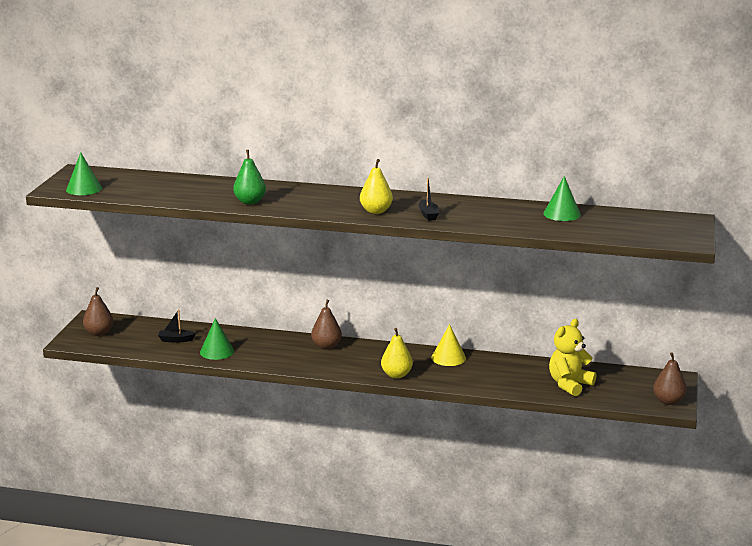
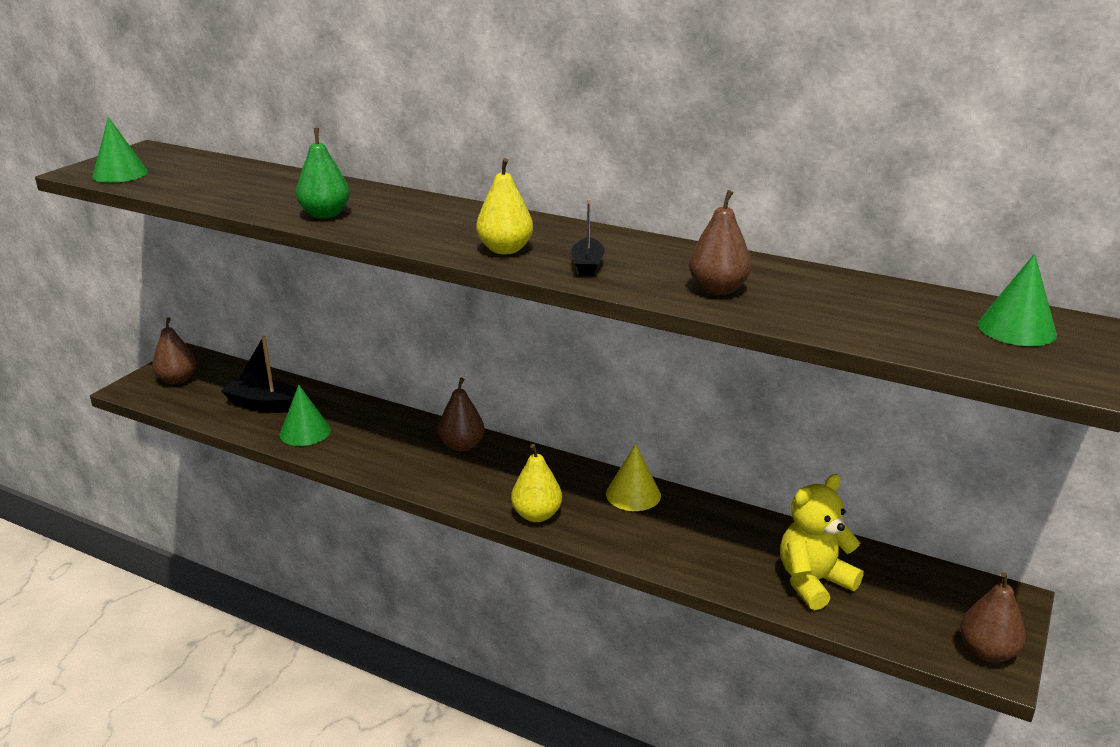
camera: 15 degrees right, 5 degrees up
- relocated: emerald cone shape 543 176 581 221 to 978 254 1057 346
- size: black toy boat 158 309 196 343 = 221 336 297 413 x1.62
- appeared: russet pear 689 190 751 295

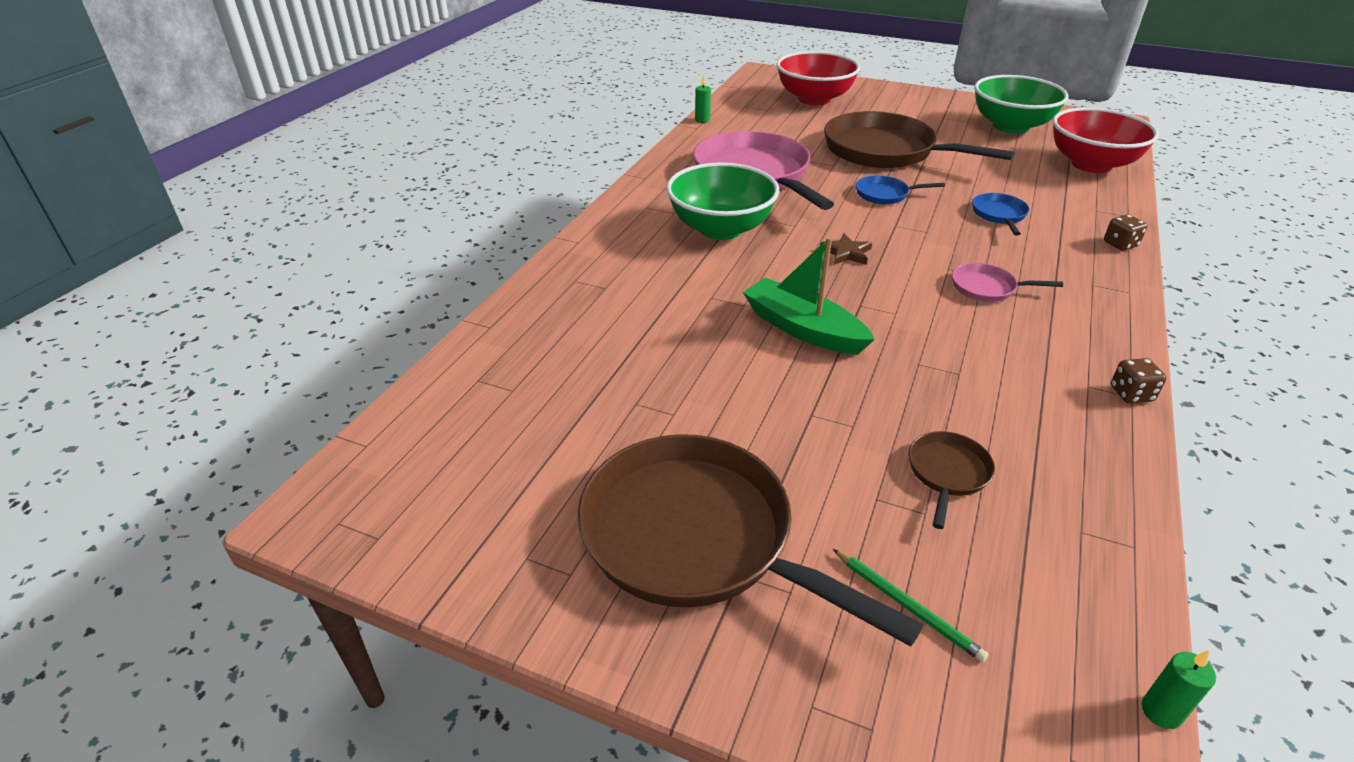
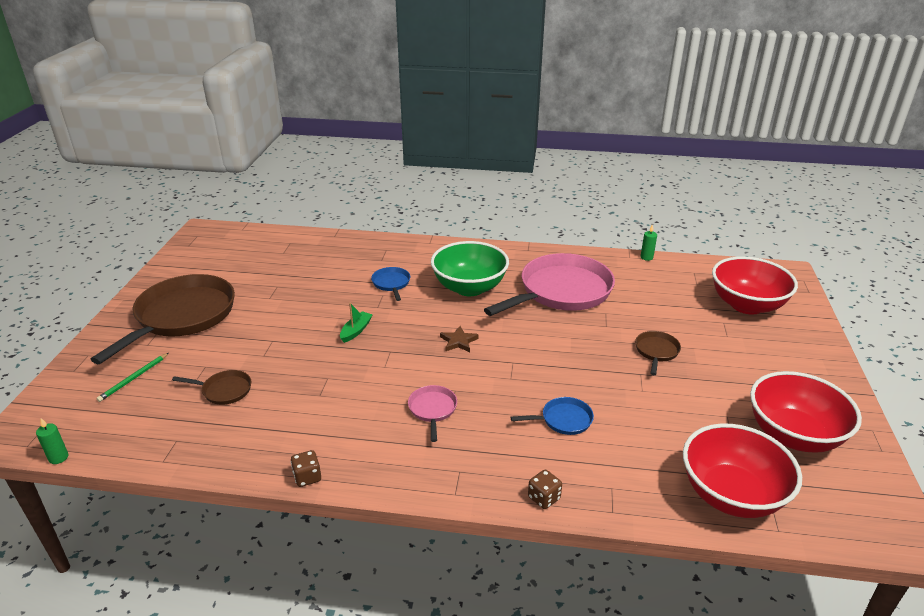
camera: 75 degrees right, 5 degrees down
- colour: emerald bowl 974 75 1069 134 to red bowl 750 371 862 453
- size: russet pan 824 111 1015 168 = 635 331 681 375 x0.43
- relocated: royal blue pan 856 175 945 204 to 371 267 410 301
- size: emerald toy boat 743 237 875 355 = 340 303 373 343 x0.53

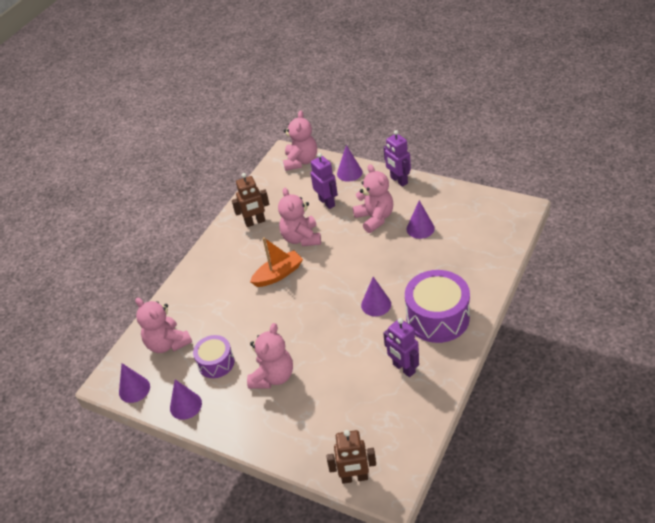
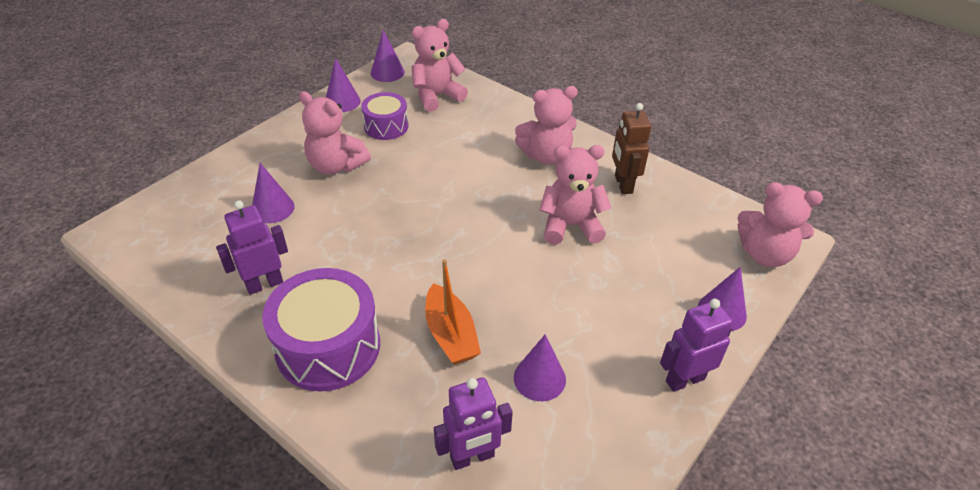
camera: 95 degrees right, 0 degrees up
- relocated: violet robot 311 153 338 209 to 434 377 513 470
- relocated: rosy teddy 353 164 393 233 to 515 86 578 165
- relocated: orange-coloured toy boat 250 237 303 287 to 425 259 481 365
- relocated: violet cone shape 361 277 391 316 to 252 163 294 223
- missing: russet robot 327 430 376 484

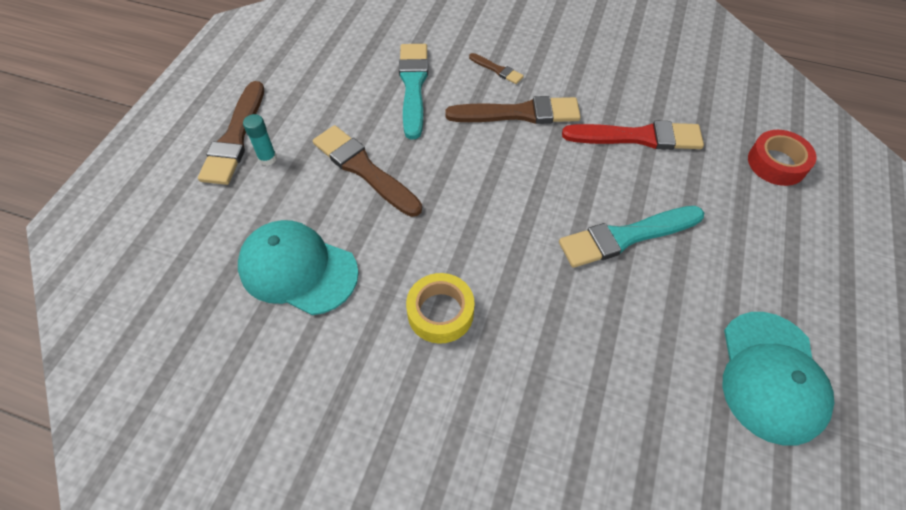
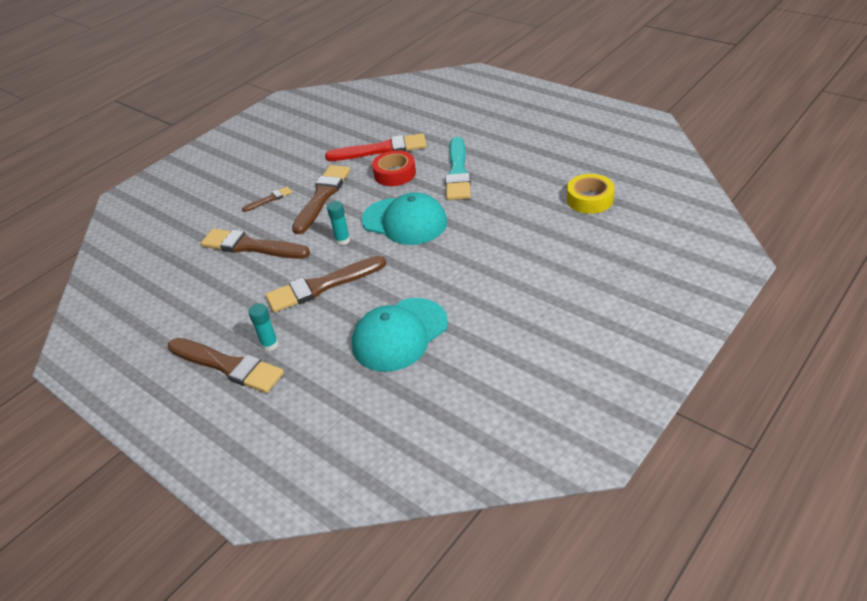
camera: 65 degrees left, 15 degrees down
- colour: turquoise paint brush 399 44 428 139 to russet paint brush 201 229 310 259
- spun: red paint brush 562 120 704 150 = 325 133 427 161 60 degrees clockwise
- relocated: red tape 748 130 816 186 to 372 150 416 186
- relocated: yellow tape 406 273 475 344 to 567 174 615 214
- relocated: turquoise baseball cap 723 312 834 446 to 361 193 447 245
- appeared: turquoise glue 327 201 350 245

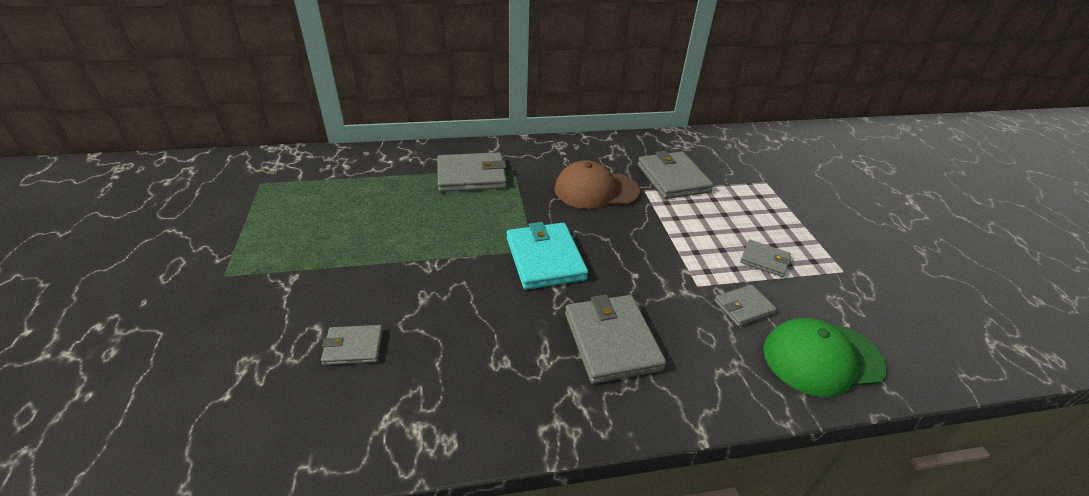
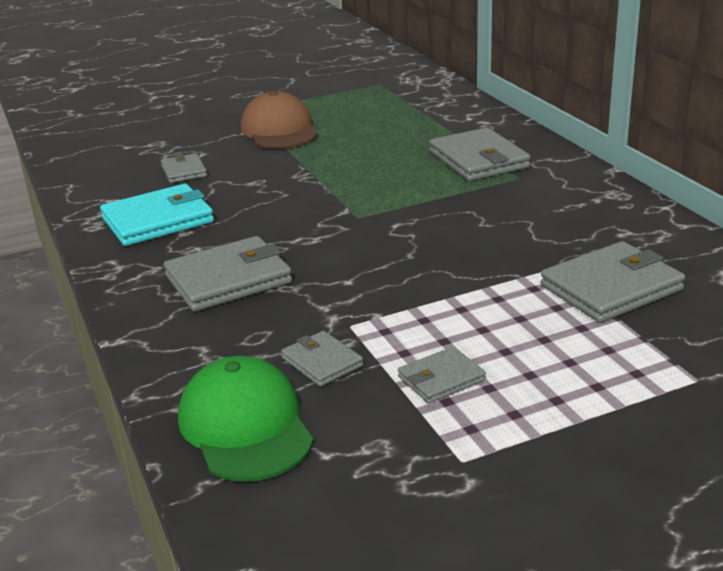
camera: 80 degrees right, 10 degrees down
- relocated: russet baseball cap 554 160 640 209 to 241 90 318 149
- relocated: turquoise billfold 507 222 588 290 to 100 184 214 246
- spun: gray billfold 740 240 791 277 = 398 346 486 404 45 degrees clockwise

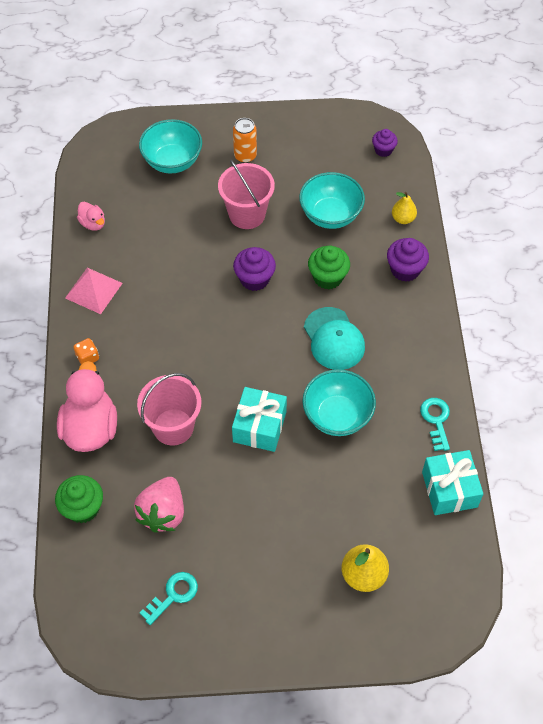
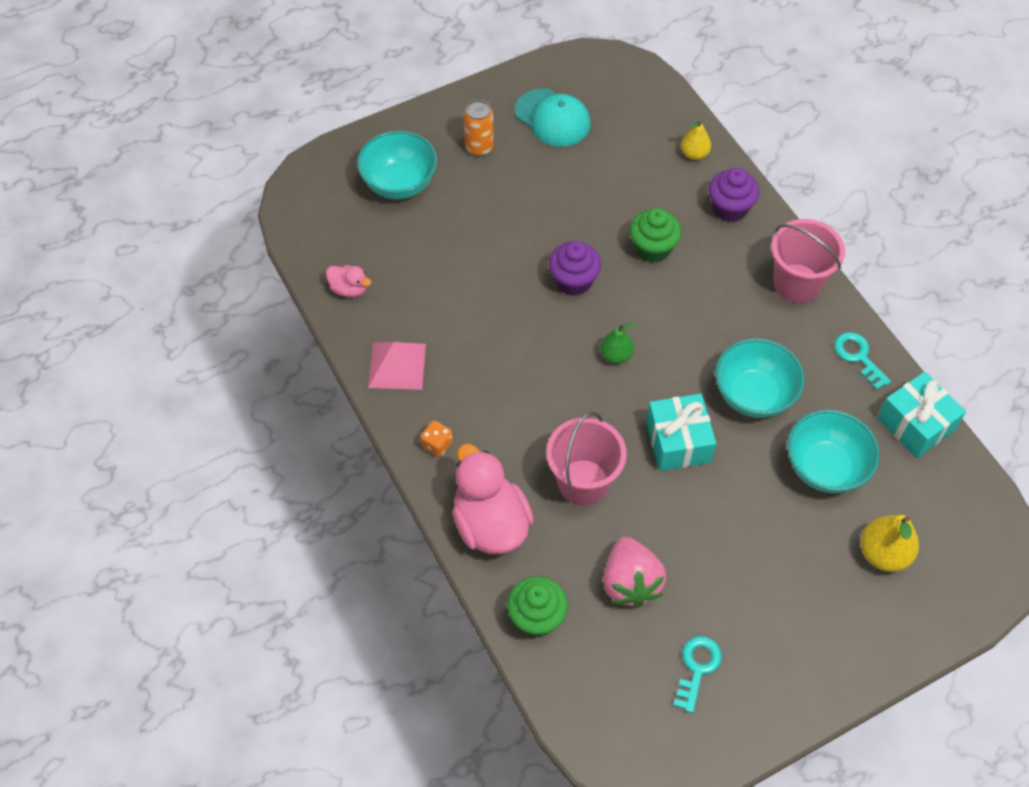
camera: 25 degrees left, 0 degrees up
- missing: violet muffin 372 129 398 157
- relocated: rosy bucket 218 160 275 229 to 771 219 845 303
- relocated: turquoise bowl 299 172 365 229 to 787 410 880 493
- relocated: turquoise baseball cap 304 307 365 370 to 515 88 591 147
- appeared: emerald pear 600 322 636 364

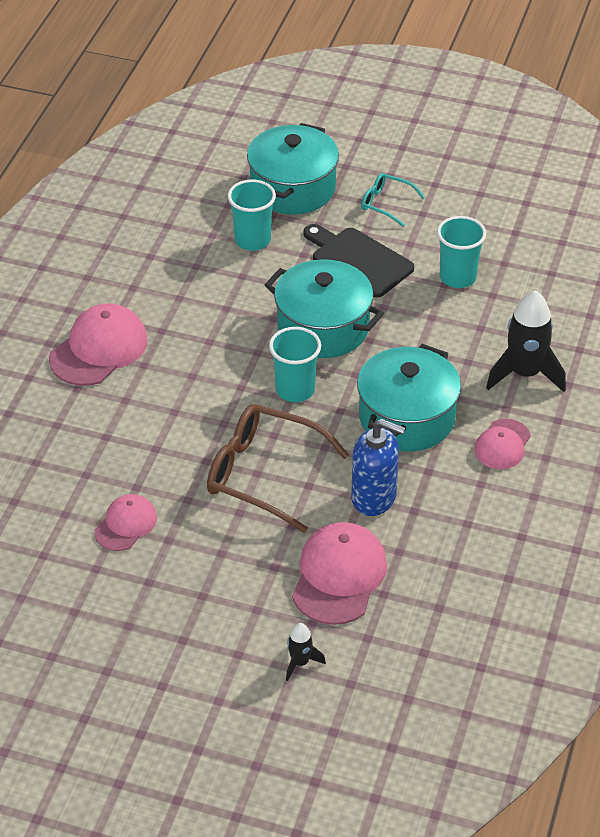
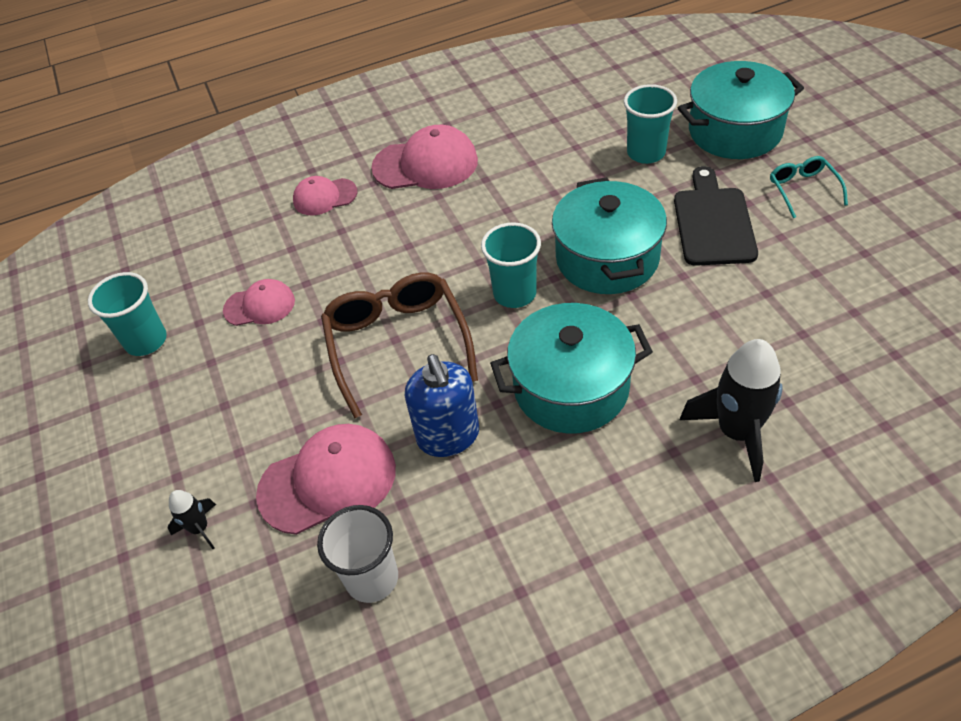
camera: 55 degrees right, 5 degrees up
- relocated: turquoise beaker 437 216 486 288 to 88 272 167 356
- relocated: rosy baseball cap 474 419 531 469 to 293 176 357 216
- appeared: white beaker 317 505 398 603

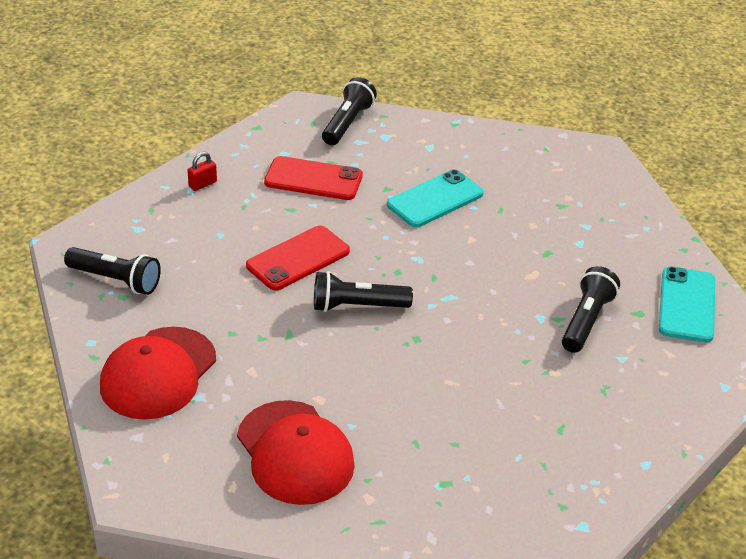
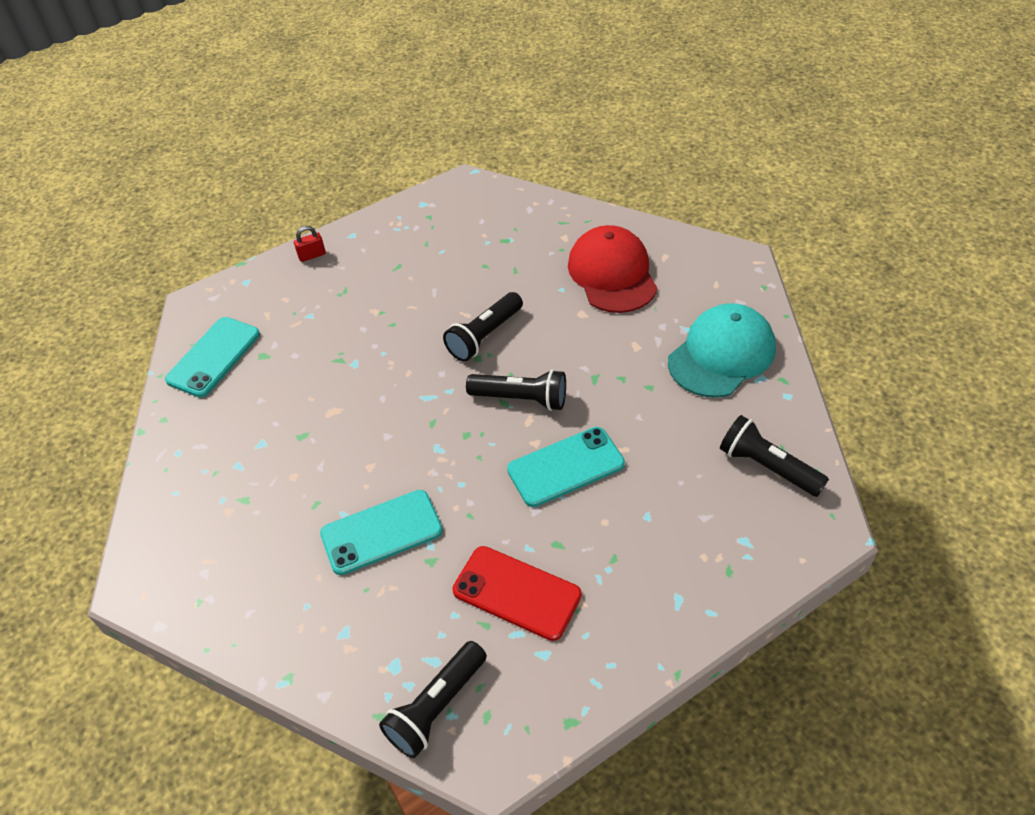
camera: 160 degrees left, 10 degrees up
- relocated: red lock 188 152 217 191 to 294 226 326 262
- colour: red mobile phone 246 225 350 290 to turquoise mobile phone 507 427 625 507
- relocated: black pocket torch 562 266 620 353 to 443 292 523 361
- colour: red baseball cap 100 327 216 420 to turquoise baseball cap 668 303 776 398

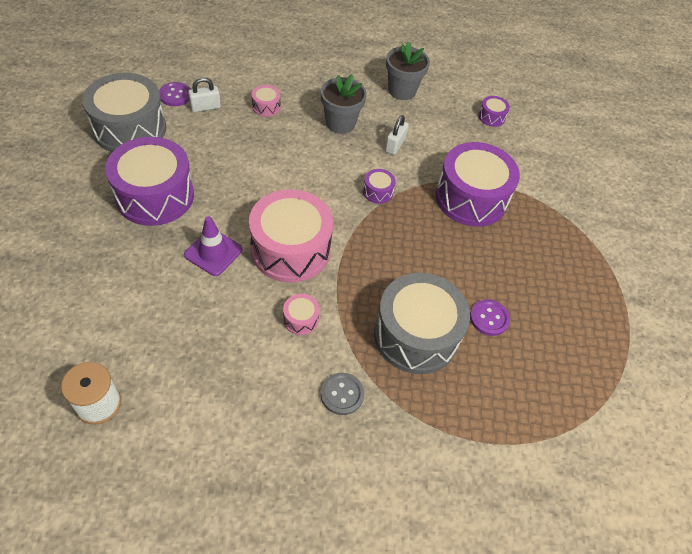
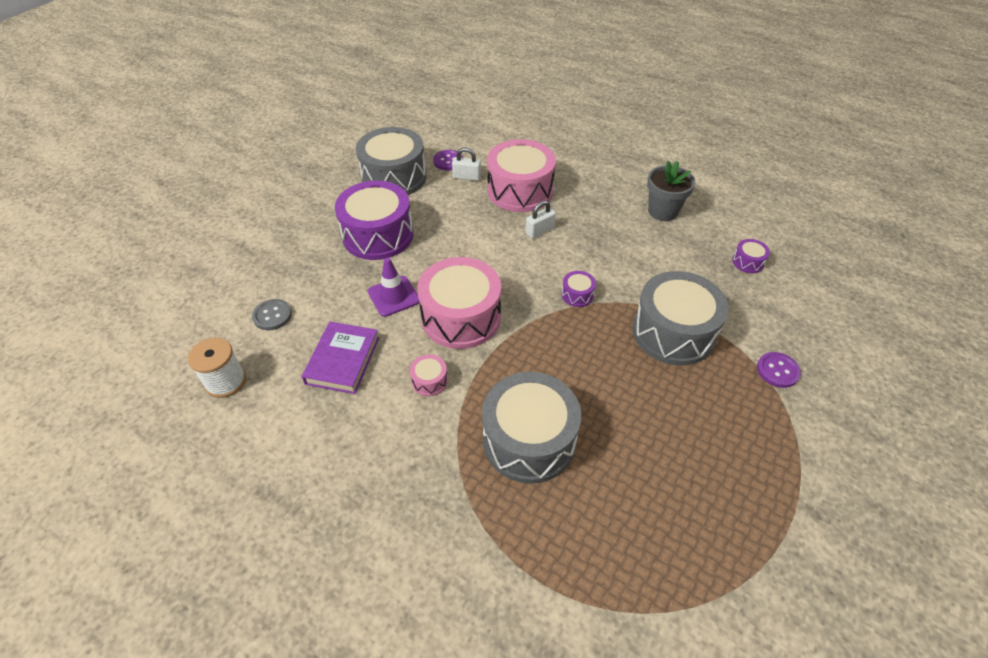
camera: 35 degrees right, 5 degrees down
- missing: gray plant pot 321 74 367 134
- size: rosy toy drum 252 85 280 117 = 487 139 556 212 x2.40
- relocated: white lock 385 115 409 155 to 526 200 556 239
- colour: violet toy drum 435 142 520 227 to gray toy drum 633 271 729 365
- relocated: violet sewing button 470 299 510 336 to 757 352 801 388
- relocated: gray sewing button 321 372 364 415 to 252 299 292 330
- appeared: violet book 301 322 379 394

